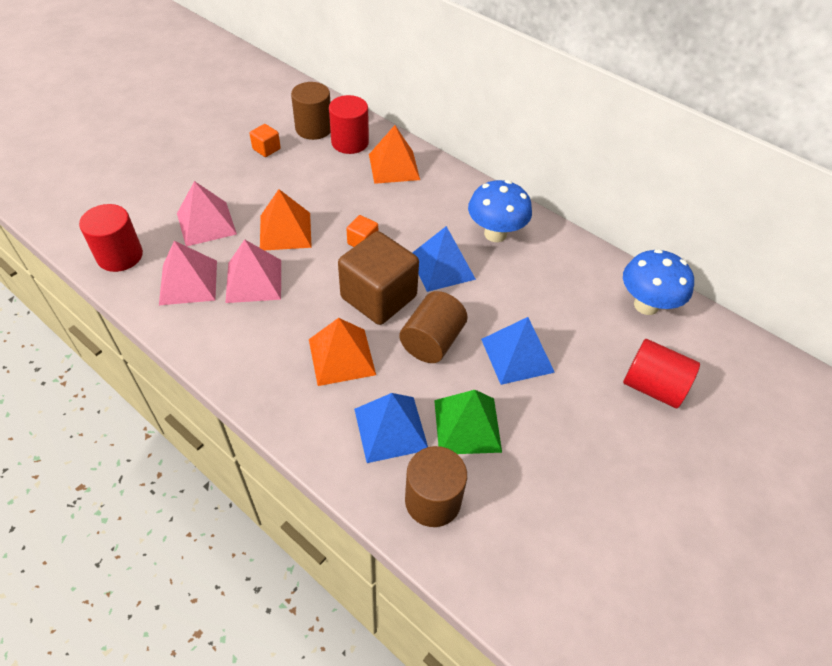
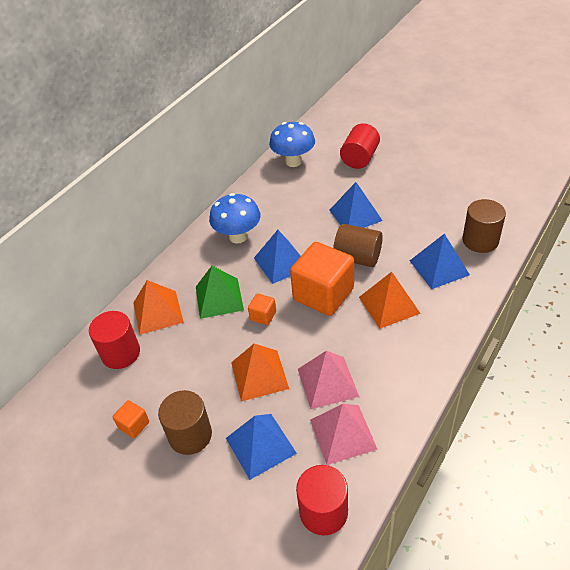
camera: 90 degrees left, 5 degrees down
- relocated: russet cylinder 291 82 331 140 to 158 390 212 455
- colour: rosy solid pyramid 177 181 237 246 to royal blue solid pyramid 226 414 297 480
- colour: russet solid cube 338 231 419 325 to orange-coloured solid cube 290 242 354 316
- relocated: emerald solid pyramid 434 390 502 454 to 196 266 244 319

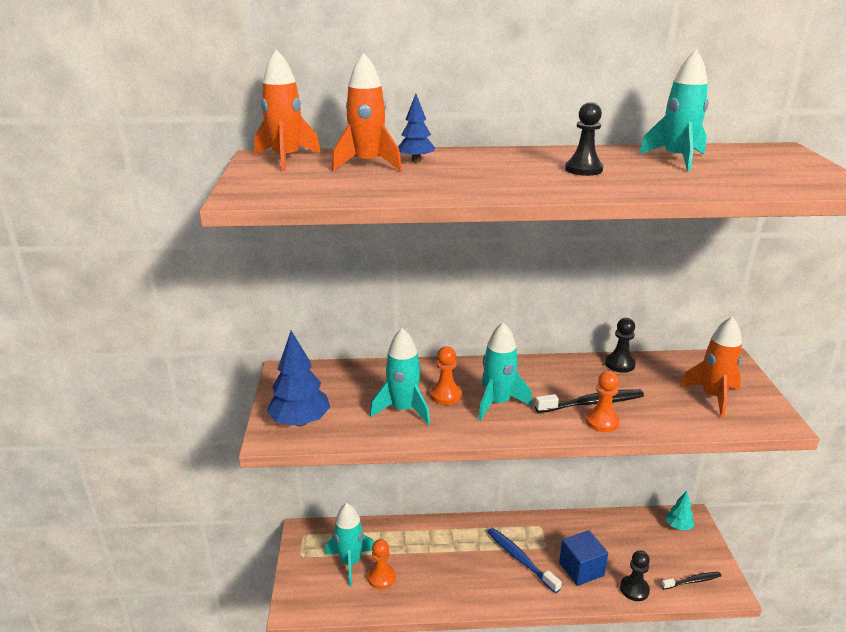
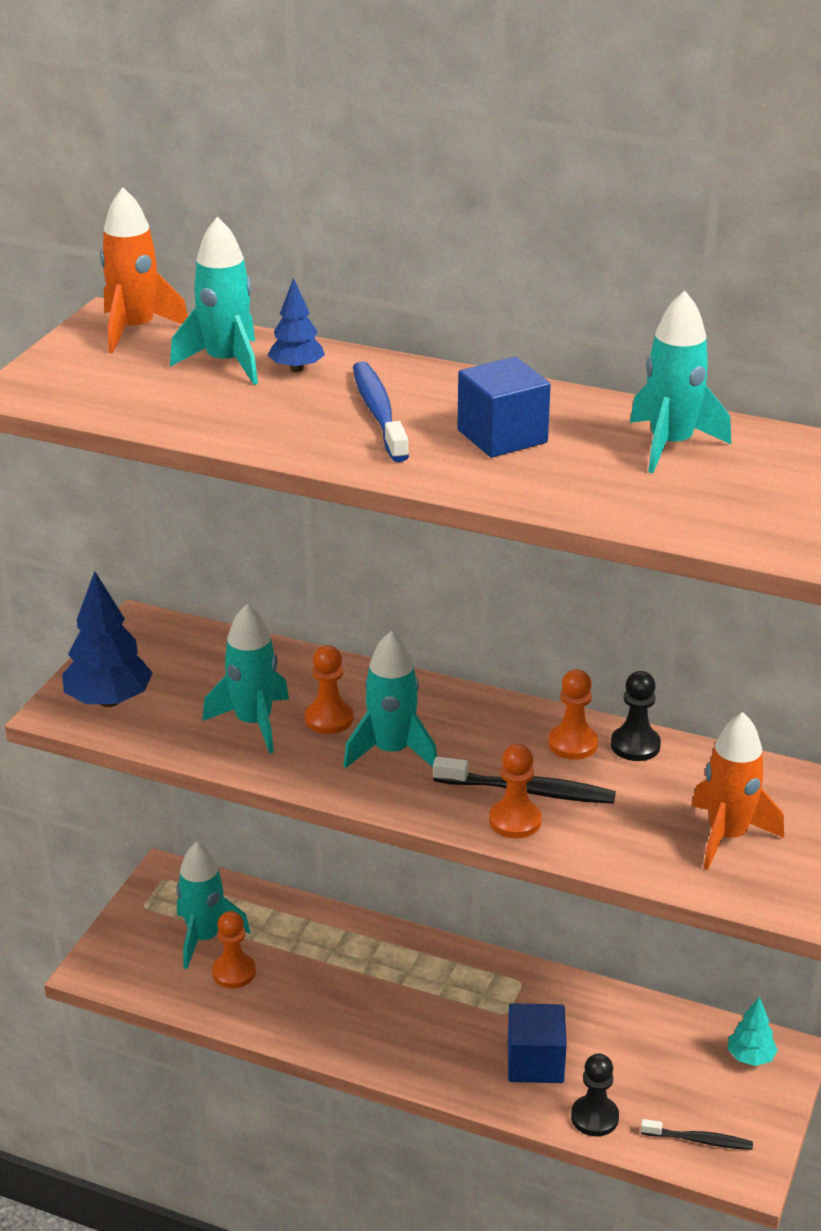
camera: 25 degrees right, 5 degrees up
- colour: orange-coloured toy rocket 332 52 402 171 to turquoise toy rocket 170 216 258 385
- exchanged: black chess pawn 565 102 603 176 to royal blue solid cube 457 357 551 457
- relocated: royal blue dental brush 487 528 562 593 to 353 362 409 462
- appeared: orange-coloured chess pawn 548 669 598 760

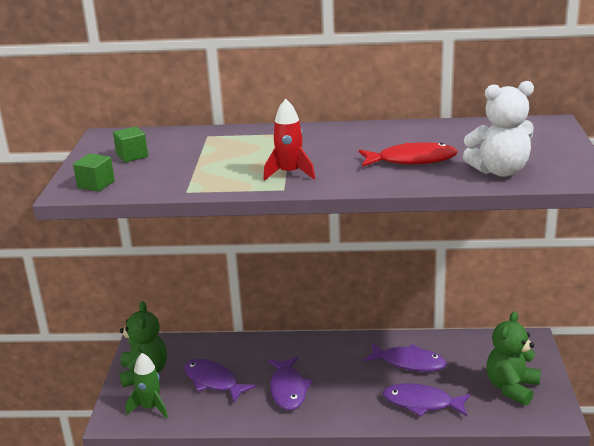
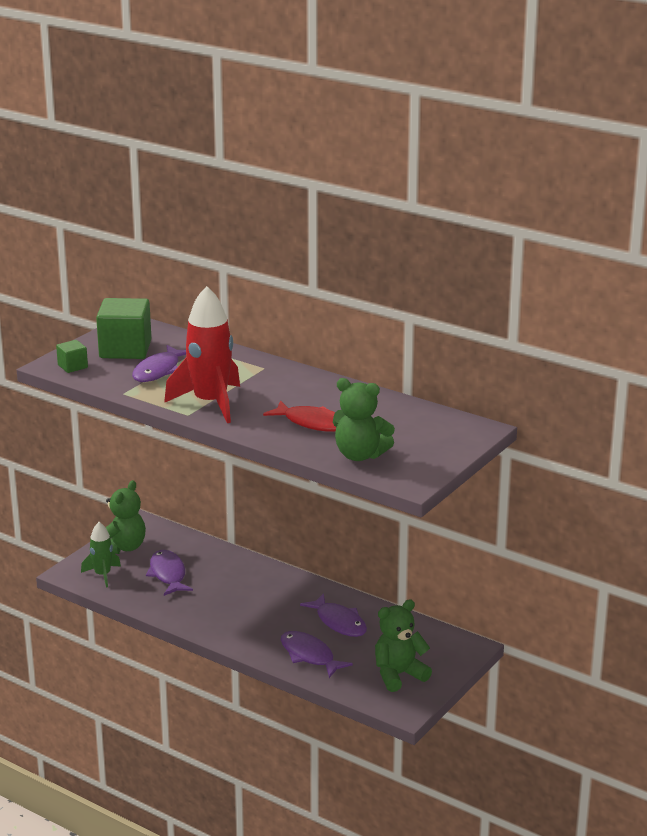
camera: 30 degrees right, 0 degrees up
- colour: white teddy 463 81 534 177 to emerald teddy 333 378 395 461
- size: red toy rocket 263 99 315 181 = 164 286 240 423 x1.82
- size: emerald solid cube 113 126 148 162 = 96 298 151 359 x2.06
- relocated: violet toy fish 268 357 312 410 to 132 345 186 382

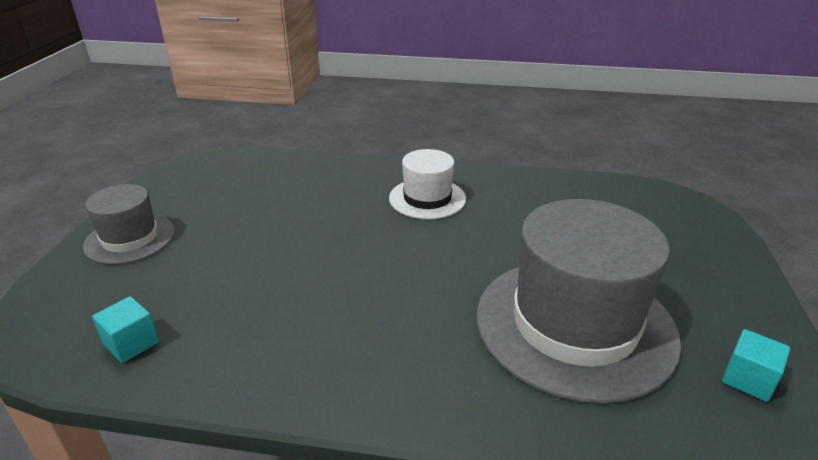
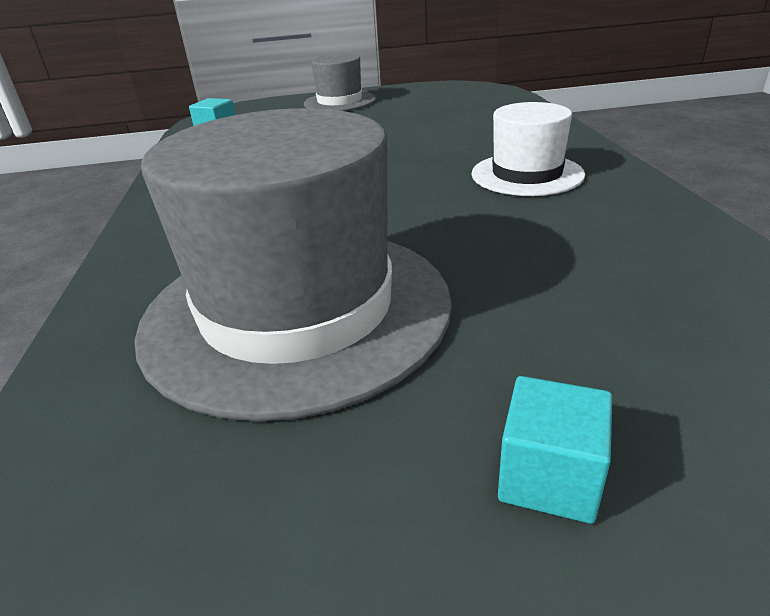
camera: 75 degrees right, 0 degrees up
- relocated: turquoise solid cube 722 329 790 402 to 498 376 612 524

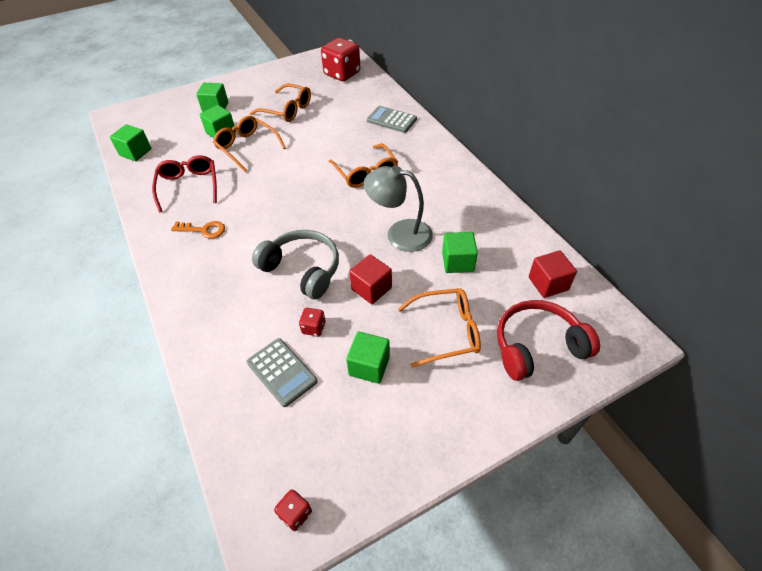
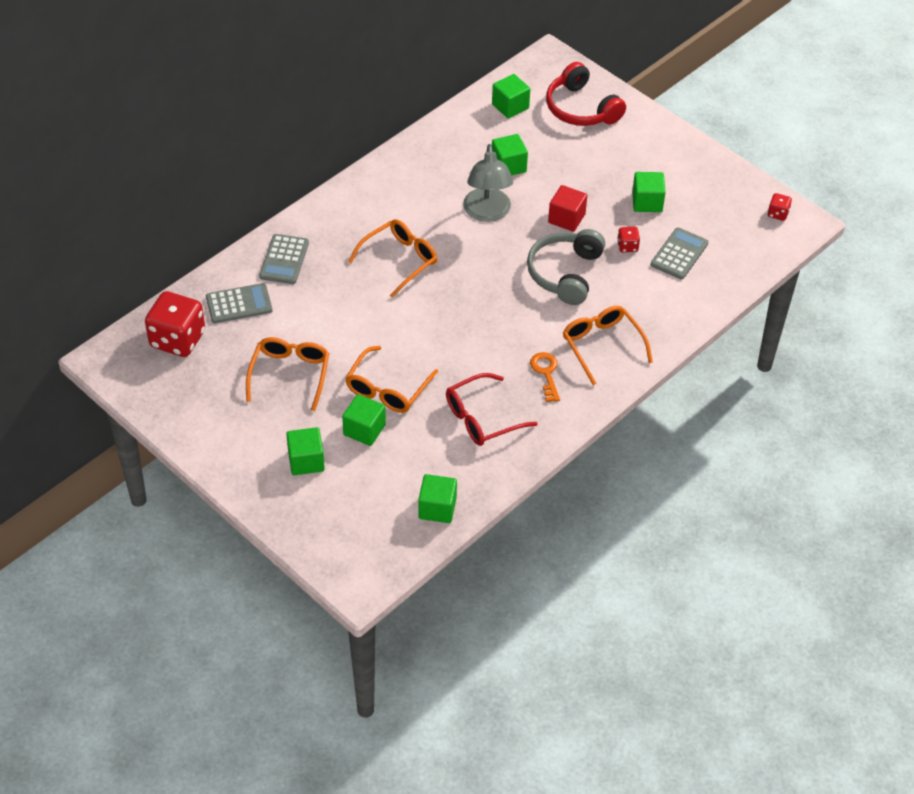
camera: 110 degrees left, 0 degrees up
- colour: red solid cube 529 250 577 298 to emerald solid cube 492 74 530 119
- relocated: orange-coloured eyeglasses 398 288 481 368 to 563 306 653 385
- appeared: gray calculator 206 283 273 323

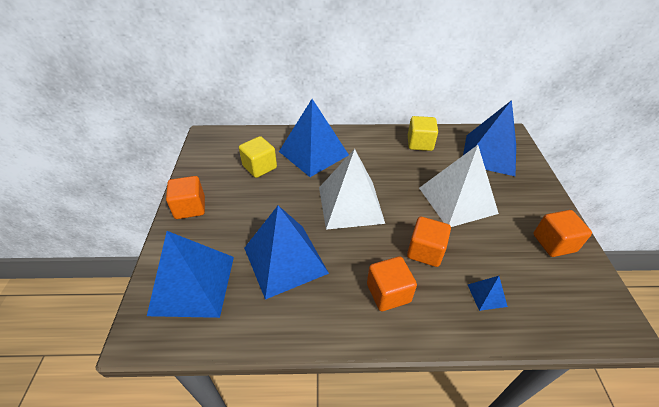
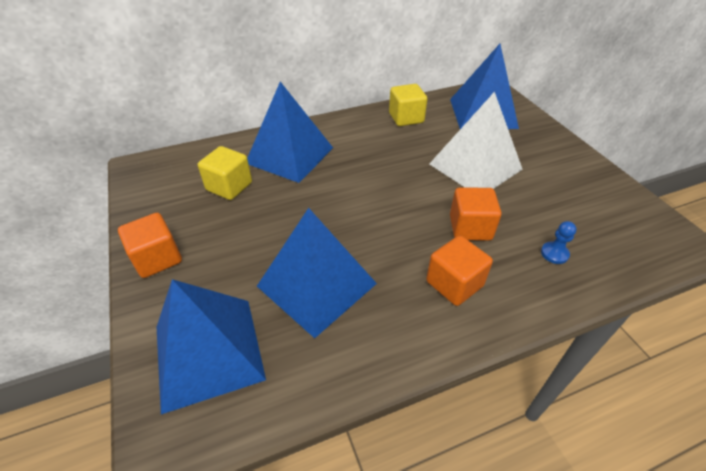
camera: 20 degrees left, 0 degrees up
- missing: white solid pyramid 319 149 385 230
- missing: orange-coloured solid cube 533 210 592 257
- exchanged: royal blue solid pyramid 468 276 508 311 to royal blue chess pawn 541 221 577 264

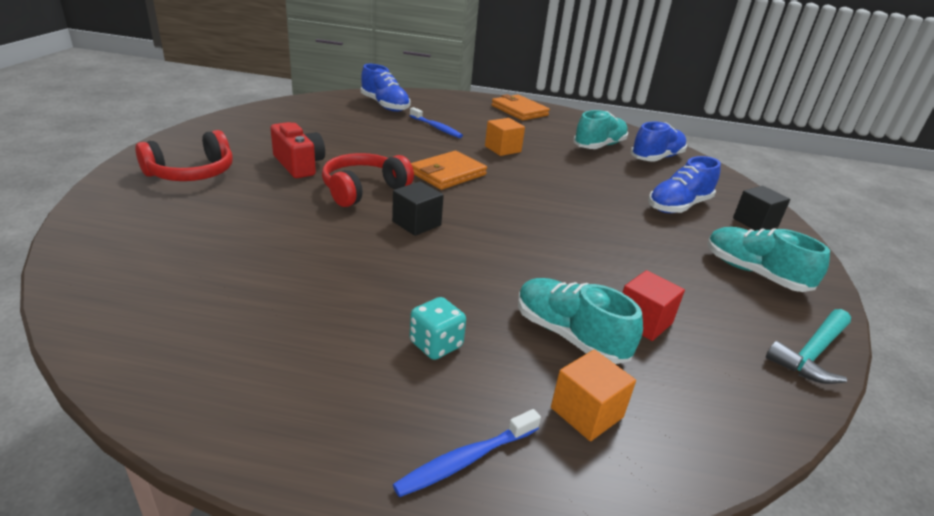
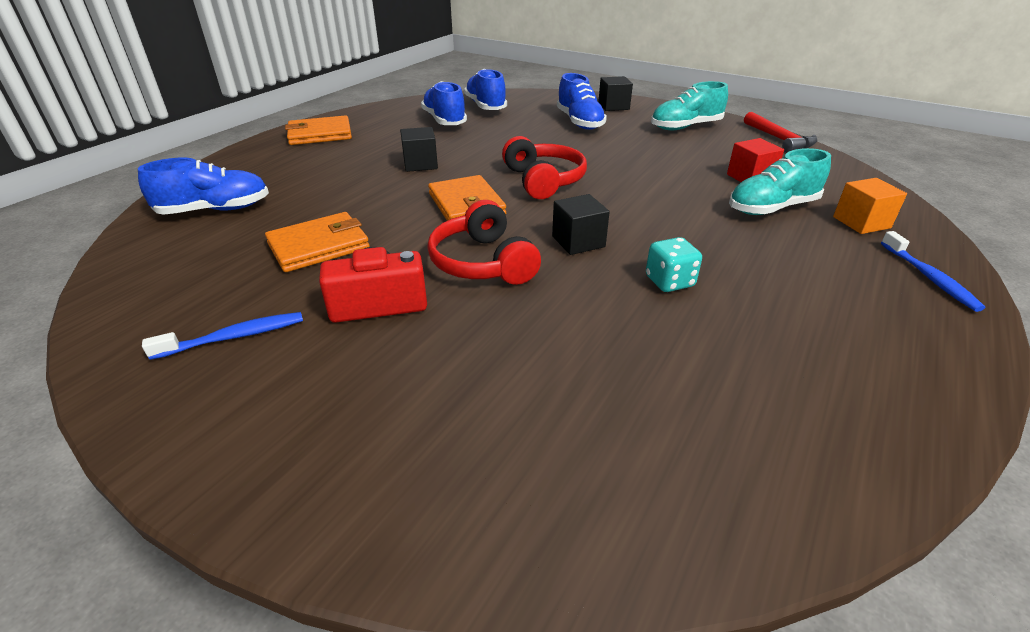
camera: 65 degrees left, 5 degrees up
- relocated: royal blue dental brush 409 107 463 138 to 142 312 303 360
- colour: turquoise sneaker 573 110 628 149 to royal blue sneaker 421 81 467 125
- colour: orange-coloured solid cube 485 118 525 156 to black solid cube 400 127 438 172
- relocated: red over-ear headphones 135 130 233 181 to 502 136 587 199
- relocated: turquoise game die 410 297 466 360 to 646 237 702 292
- colour: turquoise claw hammer 766 309 851 384 to red claw hammer 744 112 818 152
- appeared: orange-coloured billfold 265 212 370 272

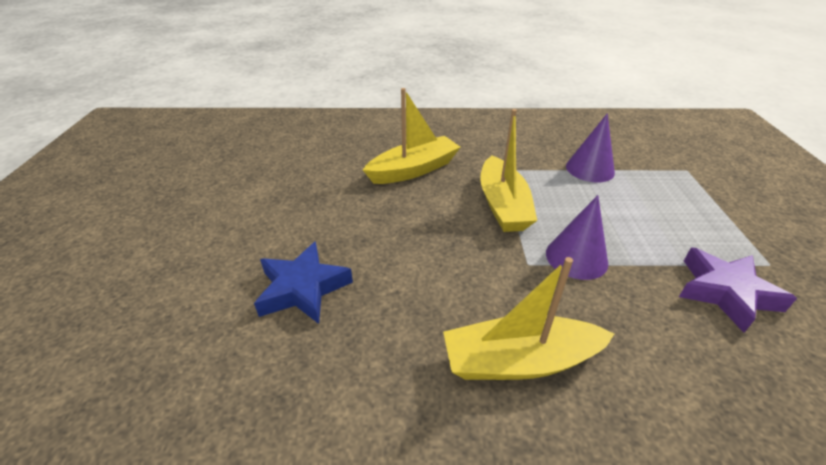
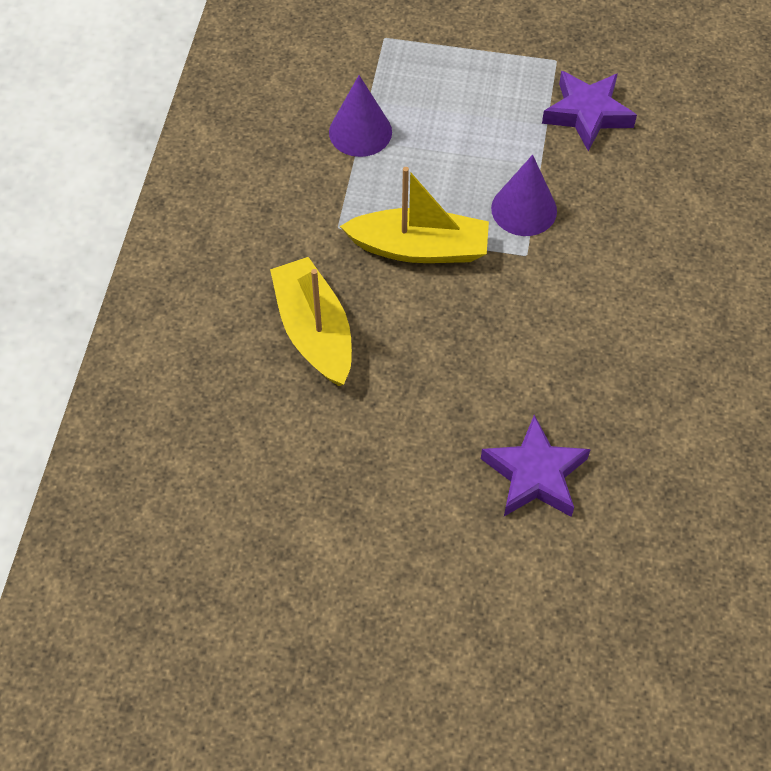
camera: 80 degrees left, 20 degrees up
- colour: royal blue five-pointed star 254 241 353 324 to violet five-pointed star 481 415 591 517
- missing: yellow toy boat 443 257 614 380

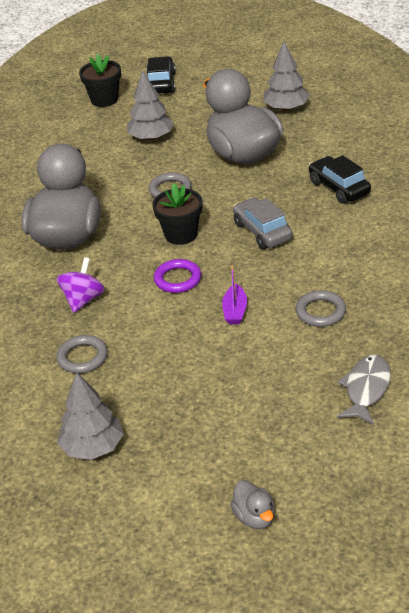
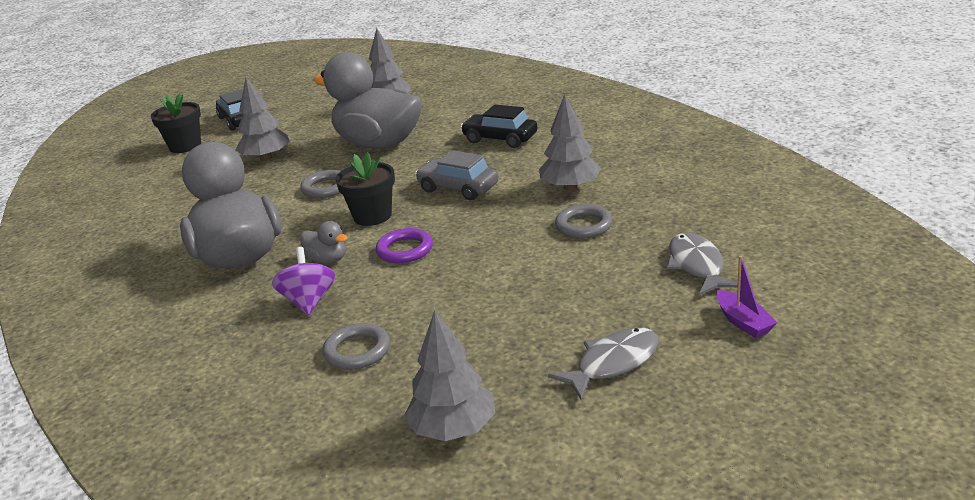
camera: 30 degrees left, 10 degrees down
- relocated: violet toy boat 222 266 247 324 to 716 256 777 338
- relocated: gray duck 230 480 275 529 to 300 221 348 264
- appeared: gray toy tree 539 94 601 191
- appeared: gray toy fish 548 328 659 400

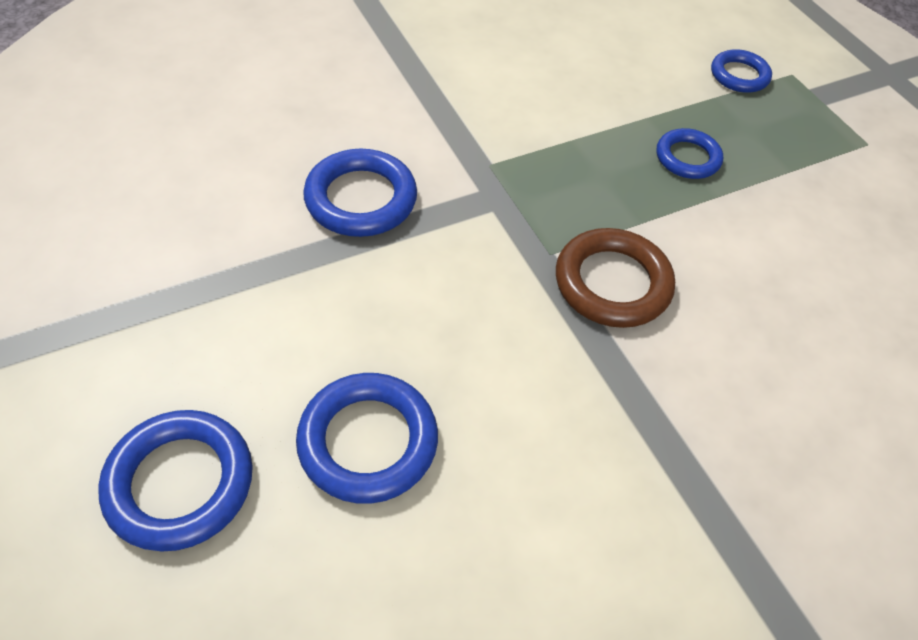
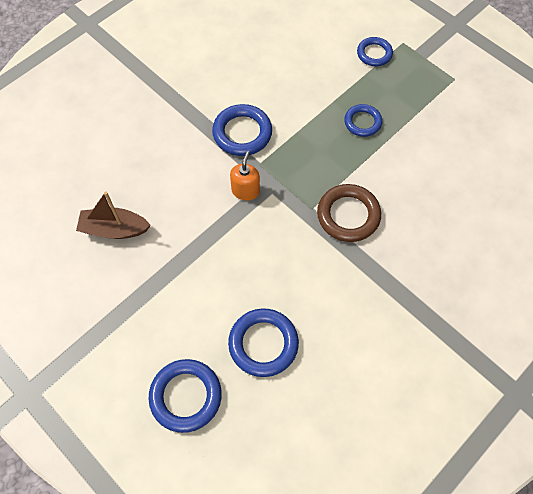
camera: 15 degrees left, 10 degrees up
- relocated: royal blue ring 303 149 417 237 to 212 104 272 156
- appeared: orange-coloured pump bottle 230 151 260 201
- appeared: russet toy boat 76 192 151 239

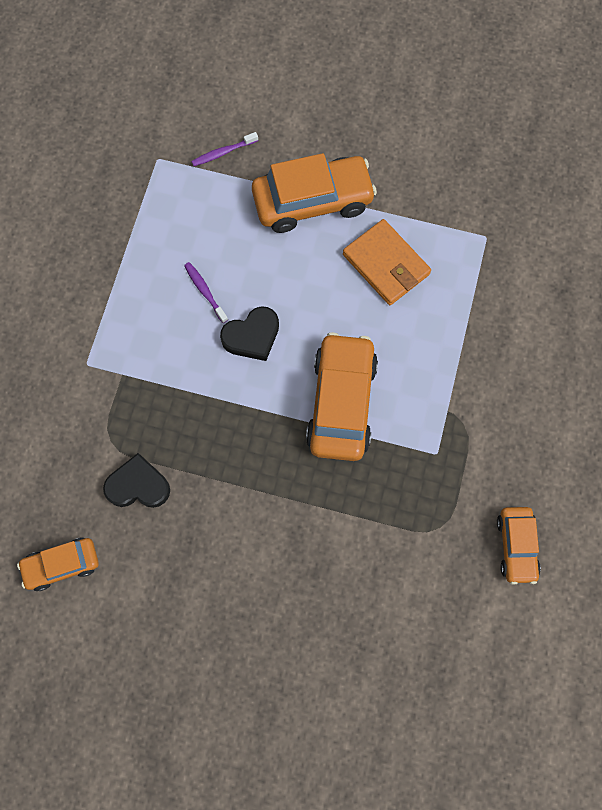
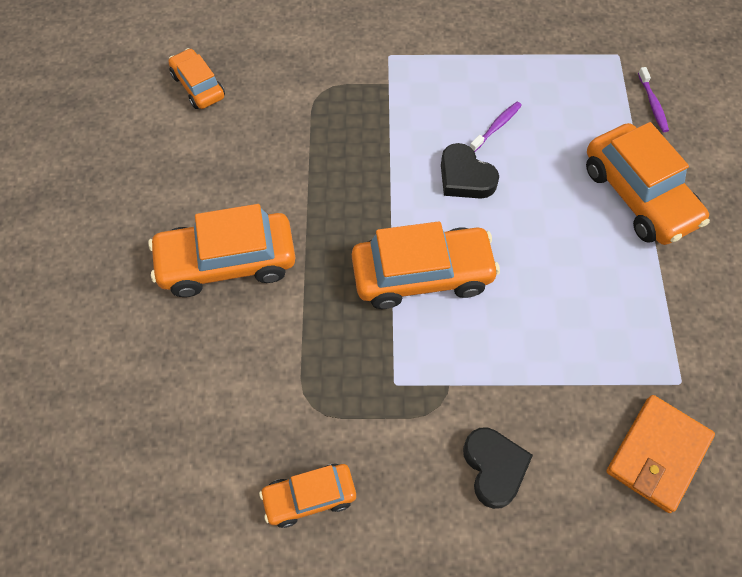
camera: 75 degrees right, 10 degrees down
- spun: violet dental brush 191 132 258 166 = 638 67 669 132 150 degrees counterclockwise
- relocated: orange-coloured billfold 343 219 431 305 to 606 395 715 513
- relocated: black love heart 103 453 170 508 to 463 427 533 509
- appeared: orange-coloured car 148 204 296 297

